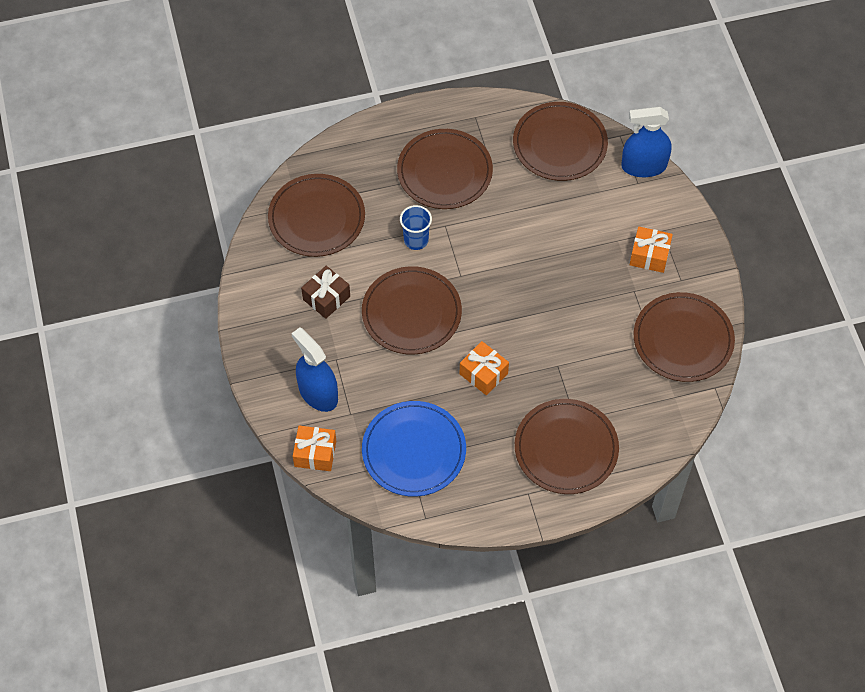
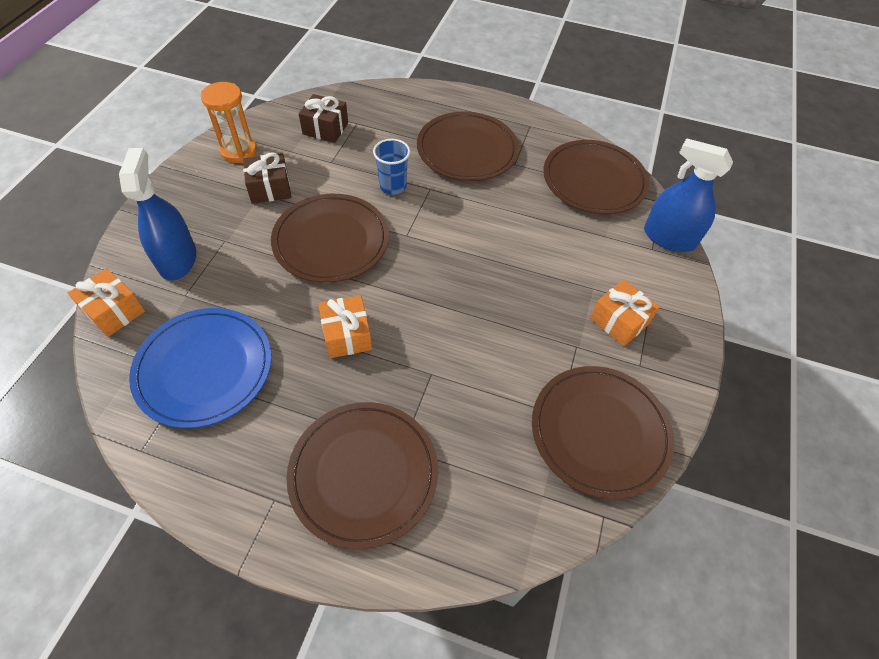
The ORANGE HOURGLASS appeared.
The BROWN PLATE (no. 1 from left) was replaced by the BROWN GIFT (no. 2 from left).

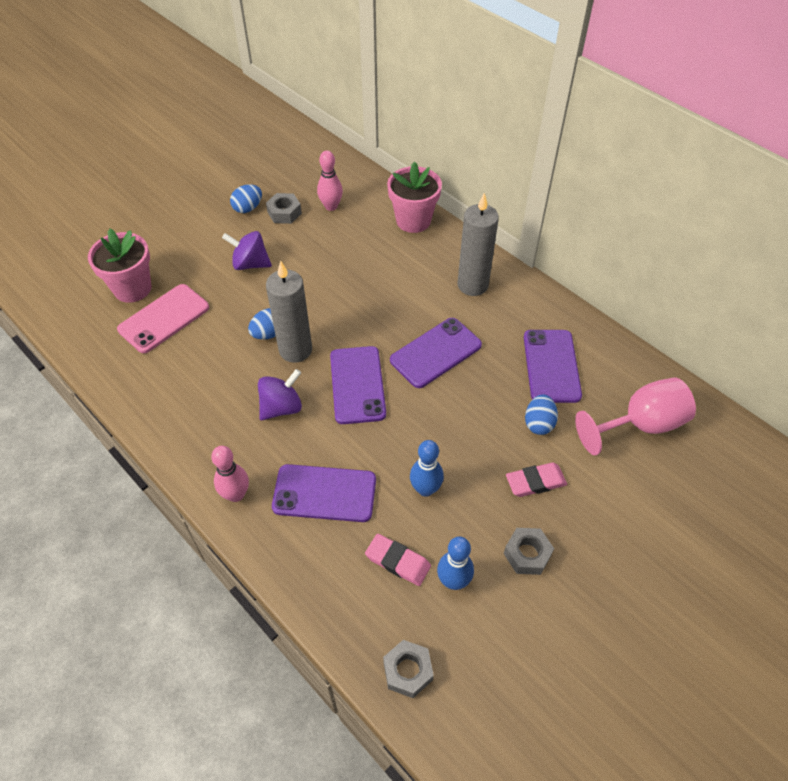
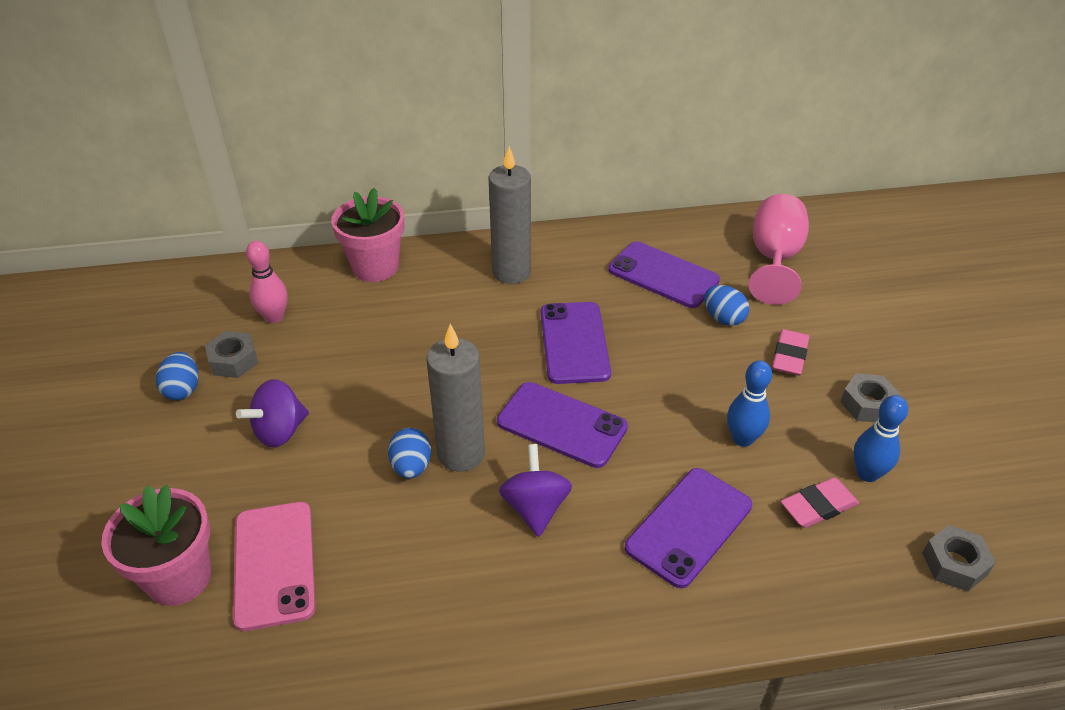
The PINK BOWLING PIN (no. 1 from left) disappeared.

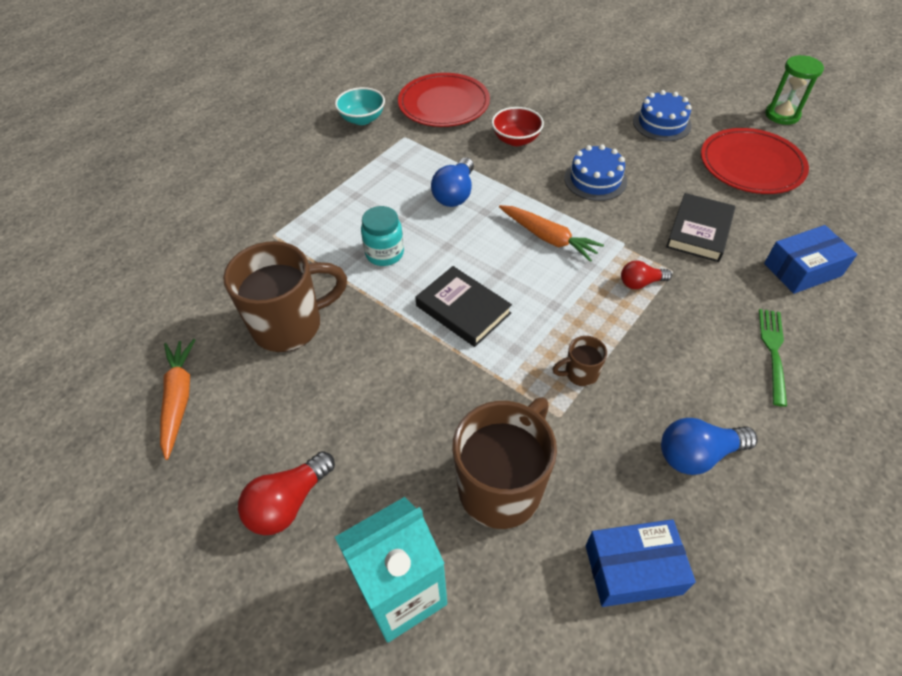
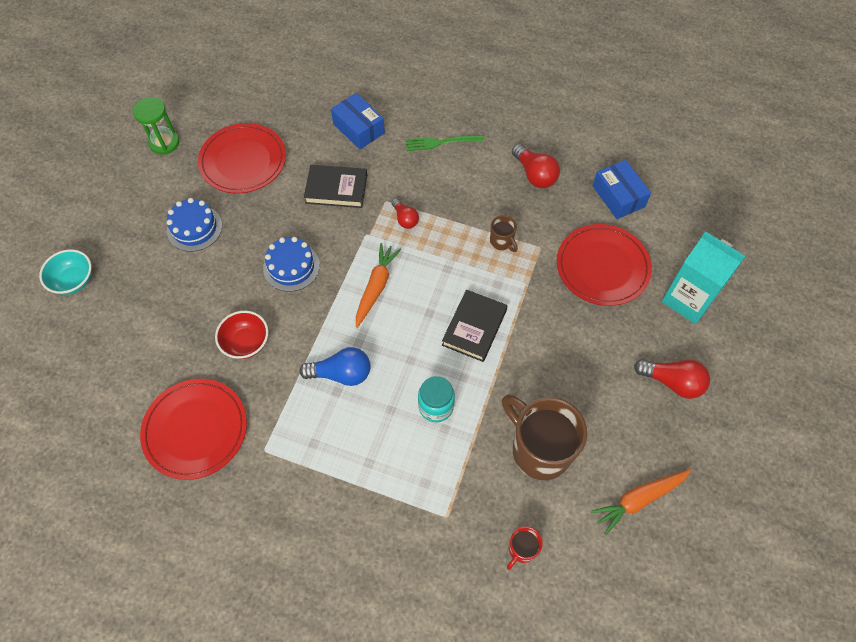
The TURQUOISE BOWL moved.
The RED MUG appeared.
The BLUE LIGHT BULB (no. 2 from left) became the RED LIGHT BULB (no. 2 from left).
The BROWN MUG (no. 2 from left) was replaced by the RED PLATE (no. 3 from left).

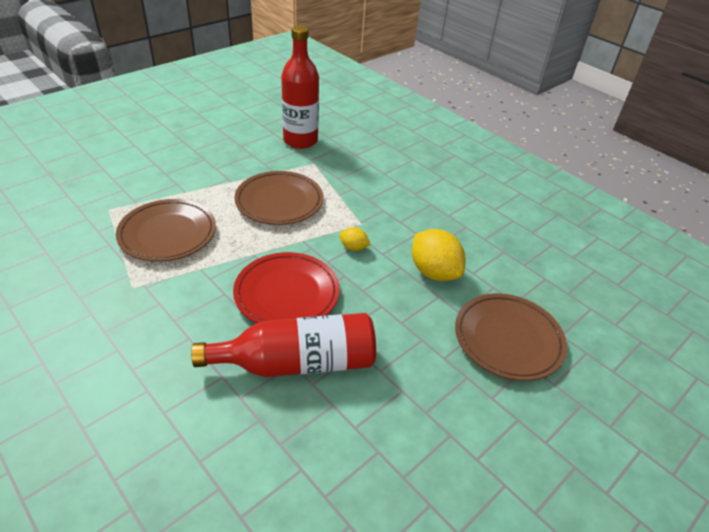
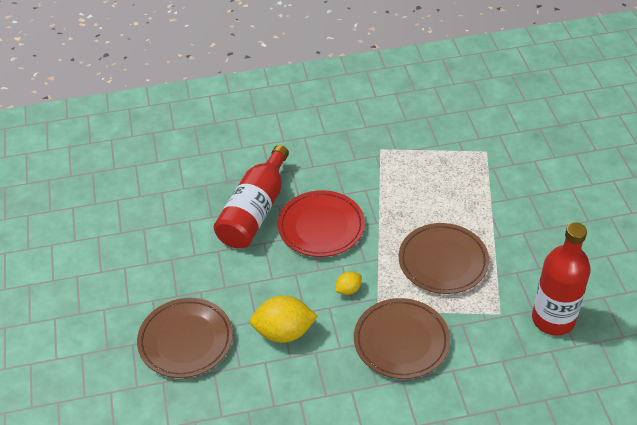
The BROWN PLATE (no. 1 from left in the first image) moved.

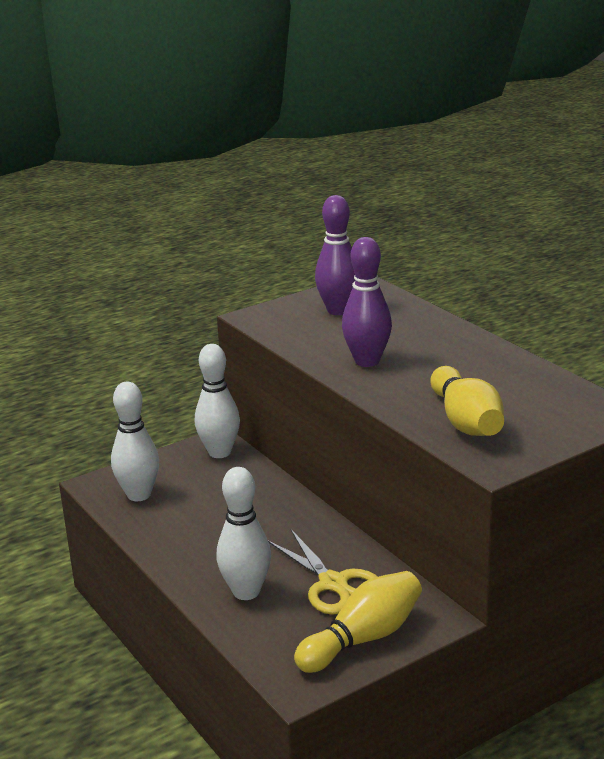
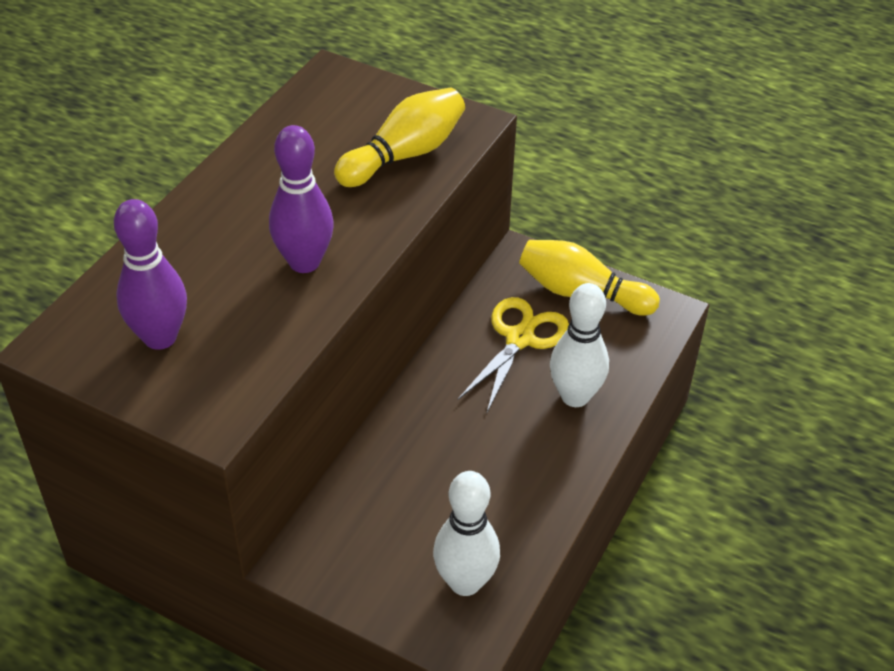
The WHITE BOWLING PIN (no. 2 from left) disappeared.

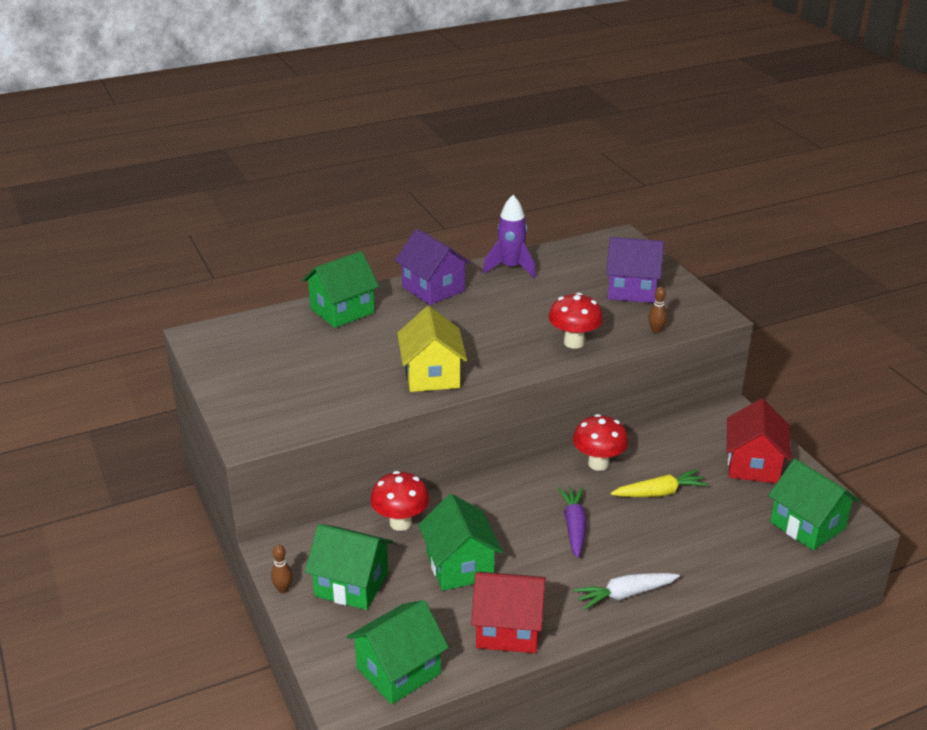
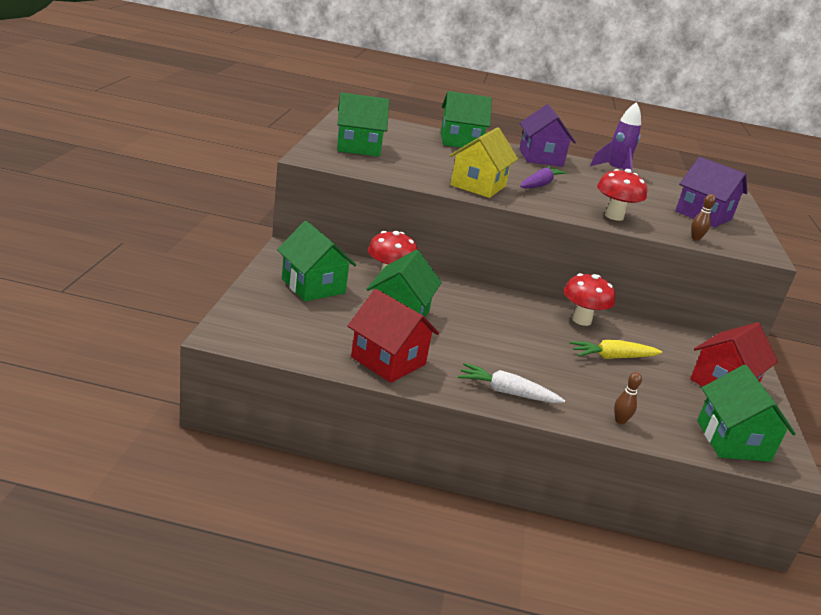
The GREEN HOUSE (no. 3 from left in the first image) moved.
The PURPLE CARROT moved.
The YELLOW CARROT turned 150 degrees clockwise.
The BROWN BOWLING PIN (no. 1 from left) moved.

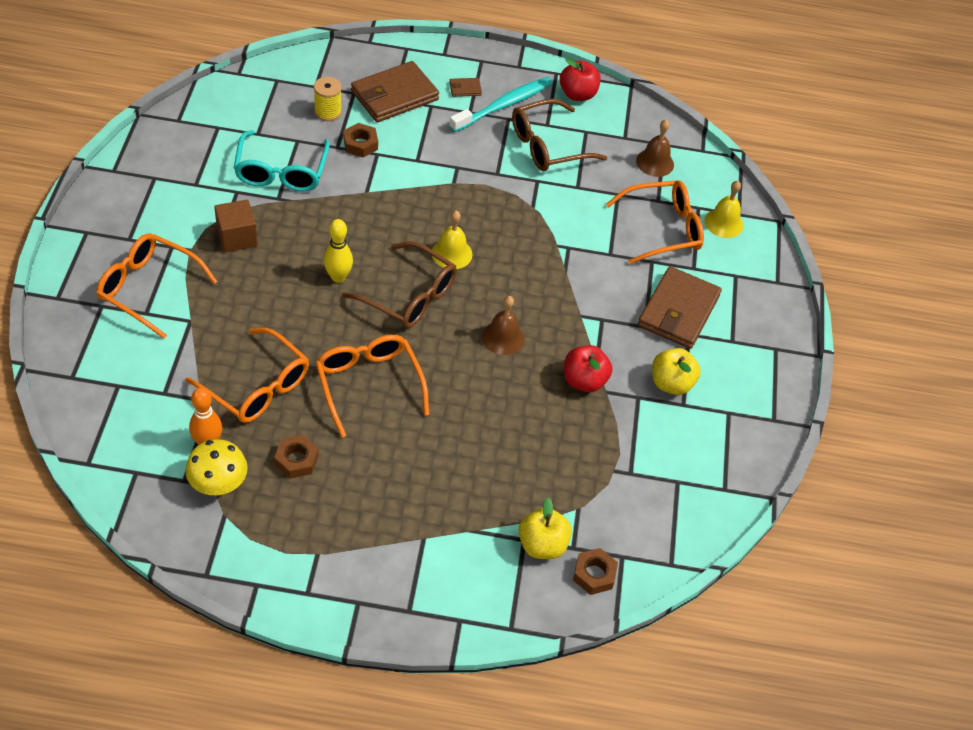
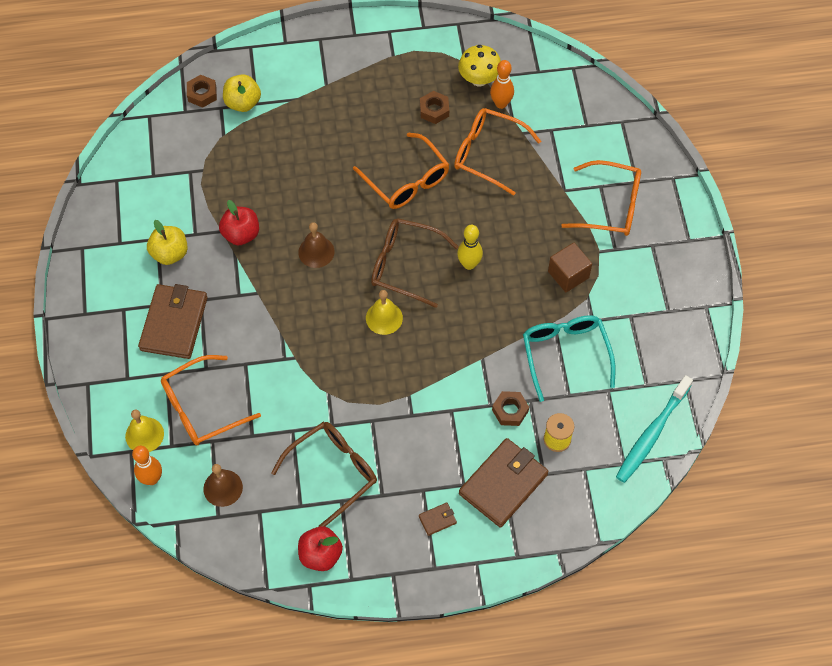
The ORANGE BOWLING PIN (no. 1 from left) appeared.
The TURQUOISE TOOTHBRUSH moved.

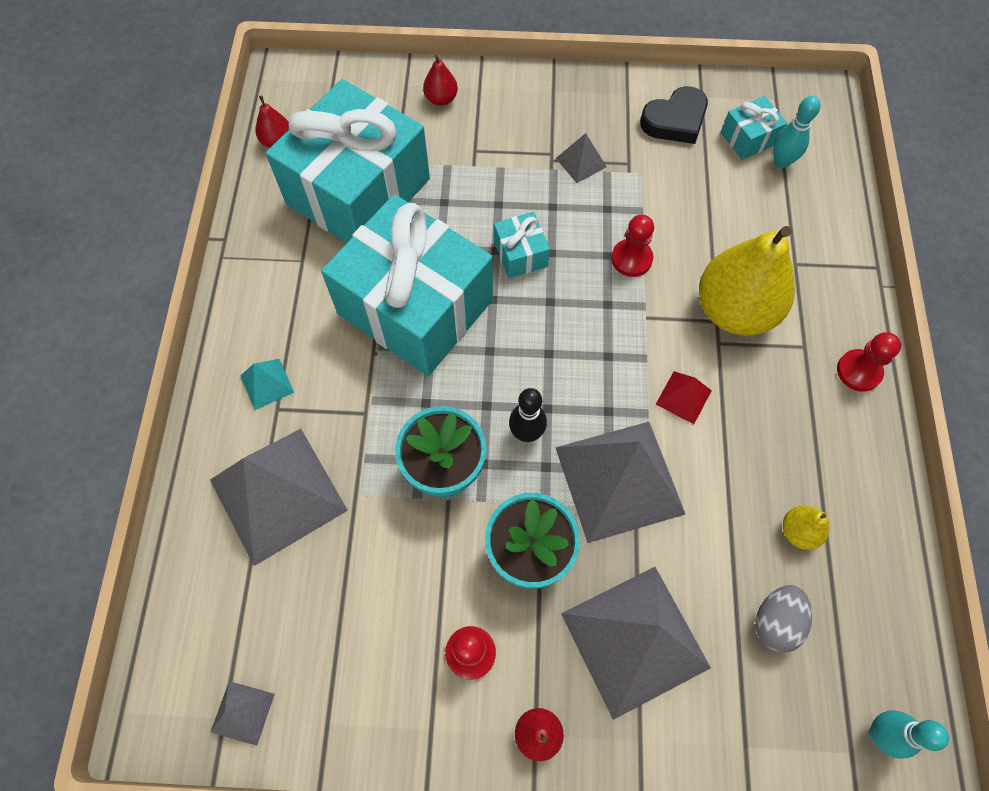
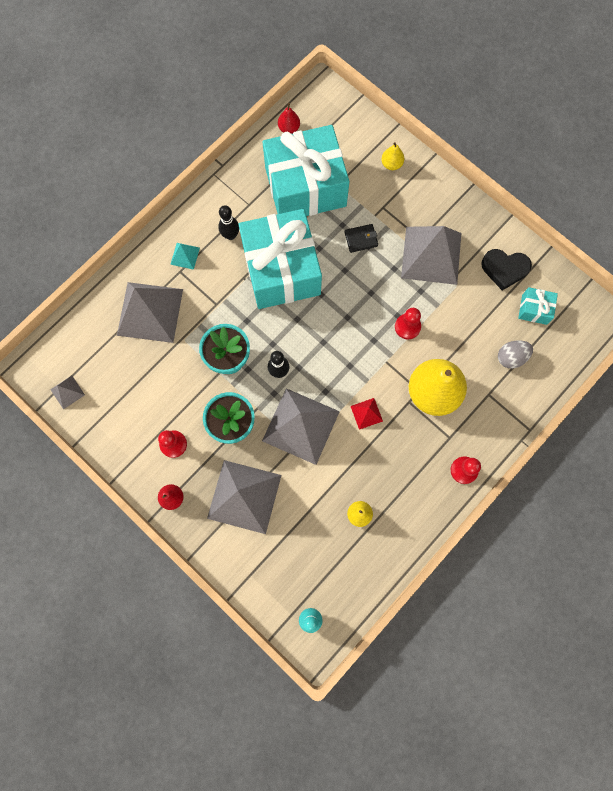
The BLACK BOWLING PIN (no. 1 from left) appeared.
The BLACK WALLET appeared.
The RED PEAR (no. 2 from left) became the YELLOW PEAR (no. 2 from left).
The GREY PYRAMID (no. 3 from left in the first image) changed to 2.31 times the size.
The GREY EGG moved.
The TURQUOISE GIFT (no. 3 from left) disappeared.
The TURQUOISE BOWLING PIN (no. 1 from left) disappeared.

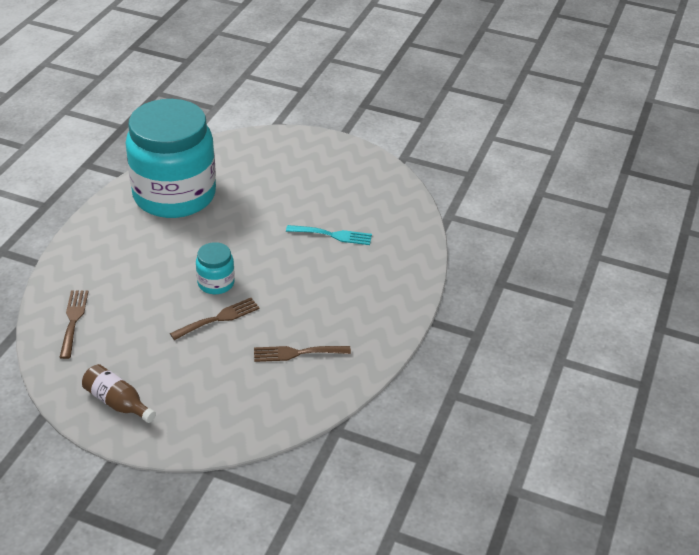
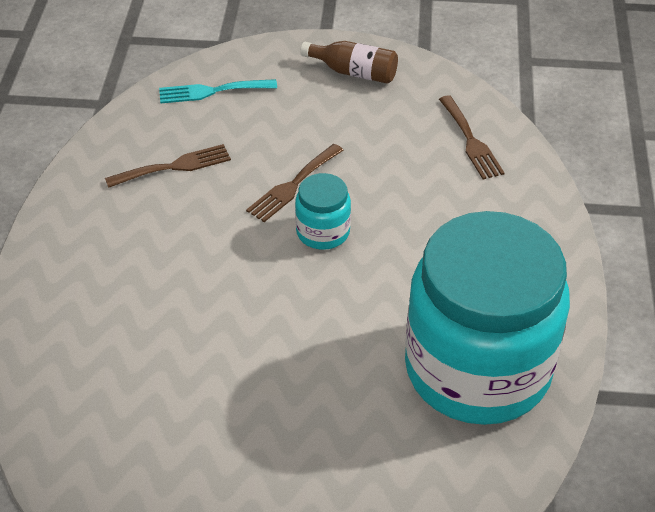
The TURQUOISE FORK moved.

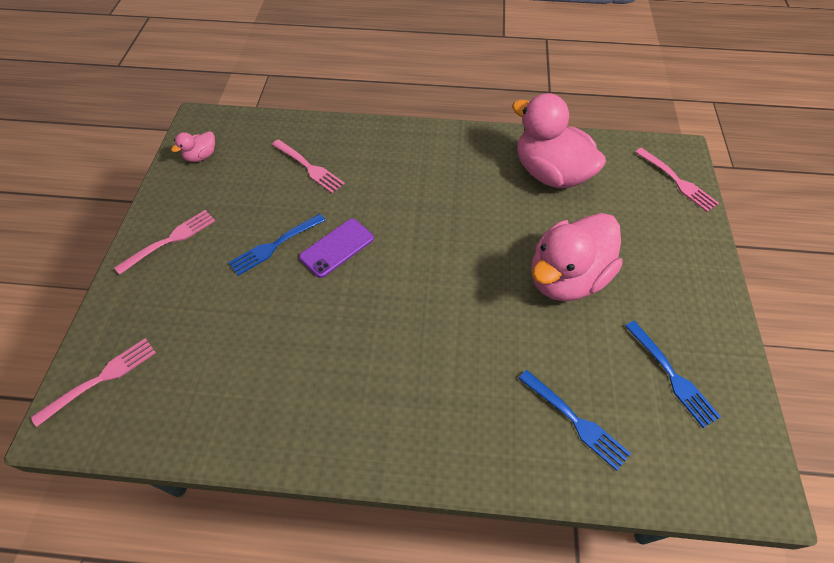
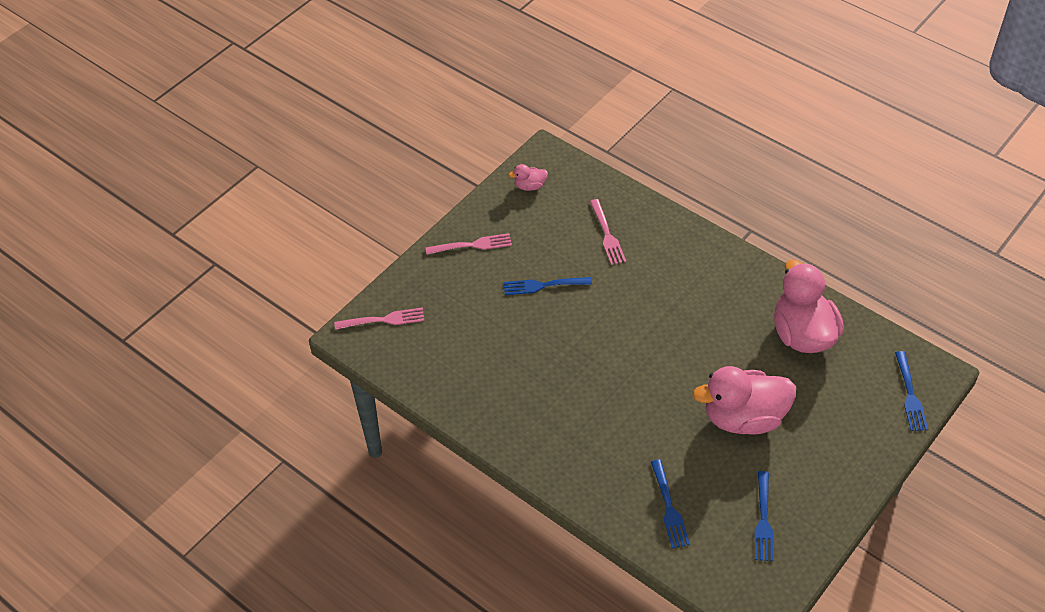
The PINK FORK (no. 4 from left) became the BLUE FORK (no. 4 from left).
The PURPLE PHONE disappeared.

